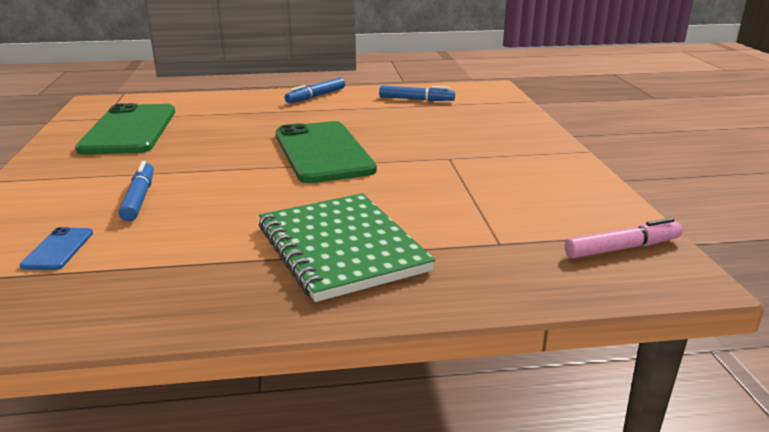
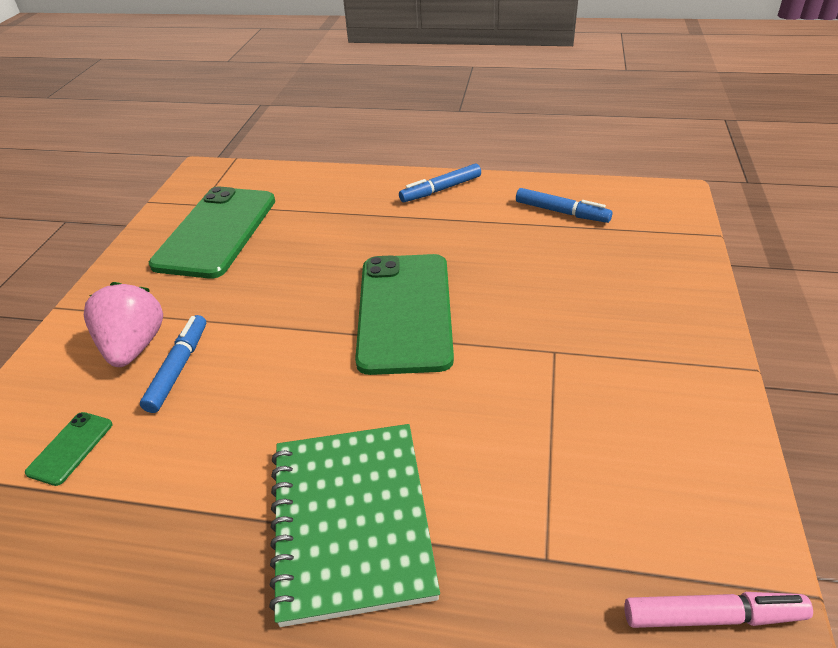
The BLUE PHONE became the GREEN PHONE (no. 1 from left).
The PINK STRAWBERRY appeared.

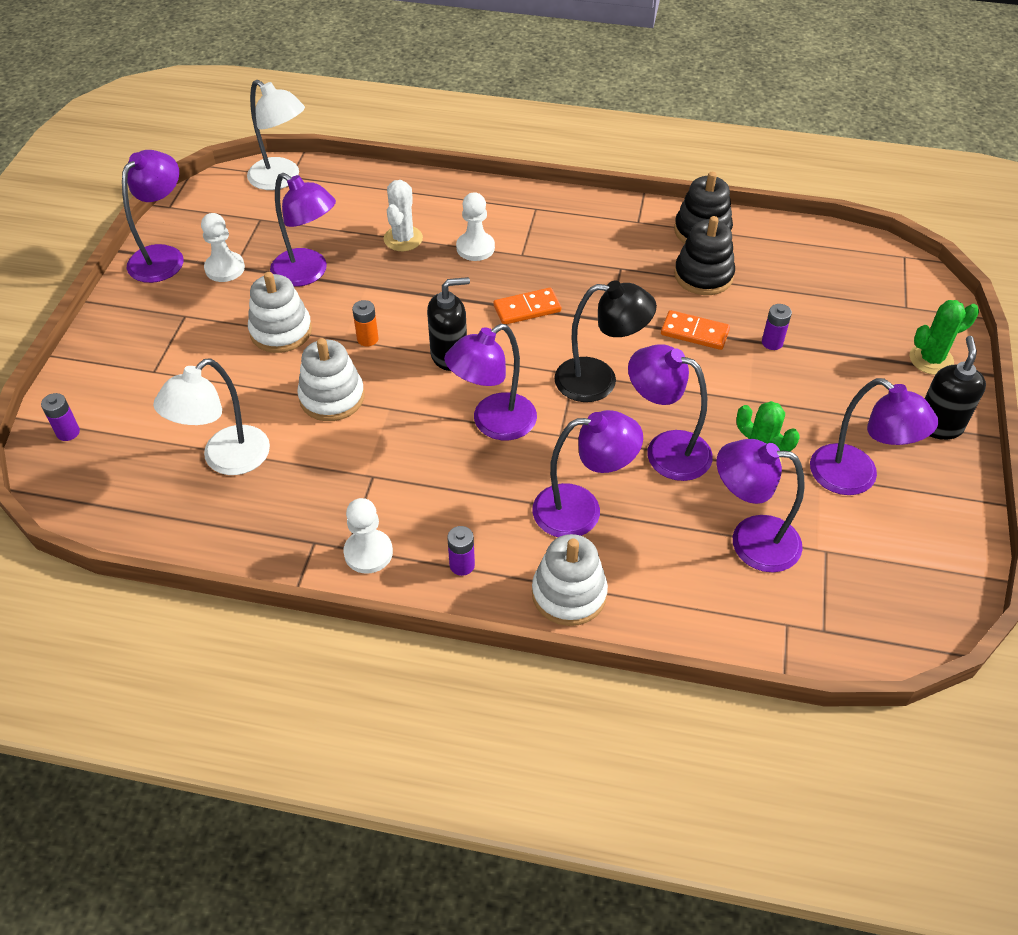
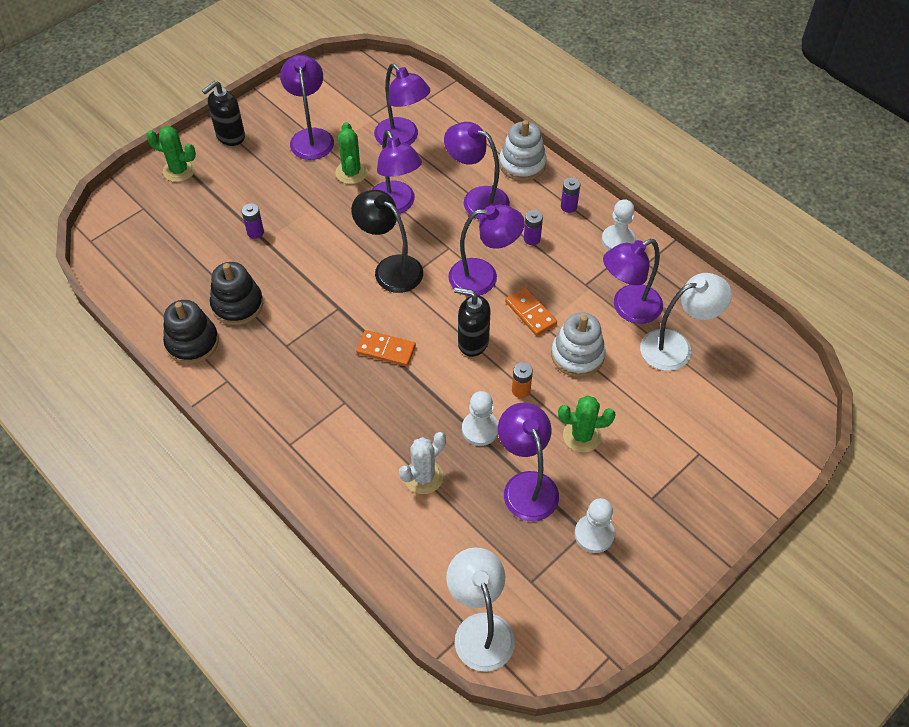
The WHITE PAWN (no. 3 from left in the first image) moved.
The ORANGE DOMINO (no. 2 from left) moved.
The PURPLE BATTERY (no. 1 from left in the first image) moved.
The WHITE STACKING TOY (no. 1 from left) was replaced by the GREEN CACTUS (no. 3 from left).
The PURPLE LAMP (no. 1 from left in the first image) moved.

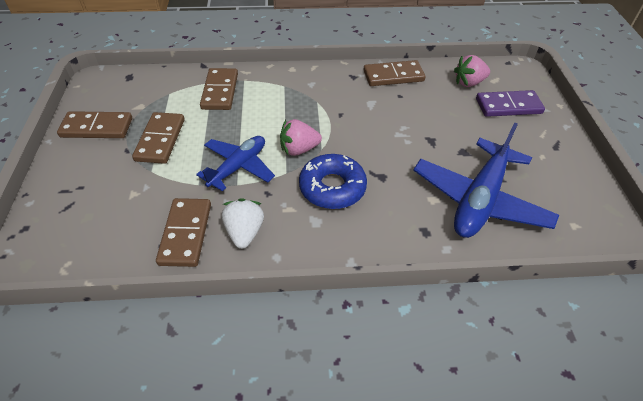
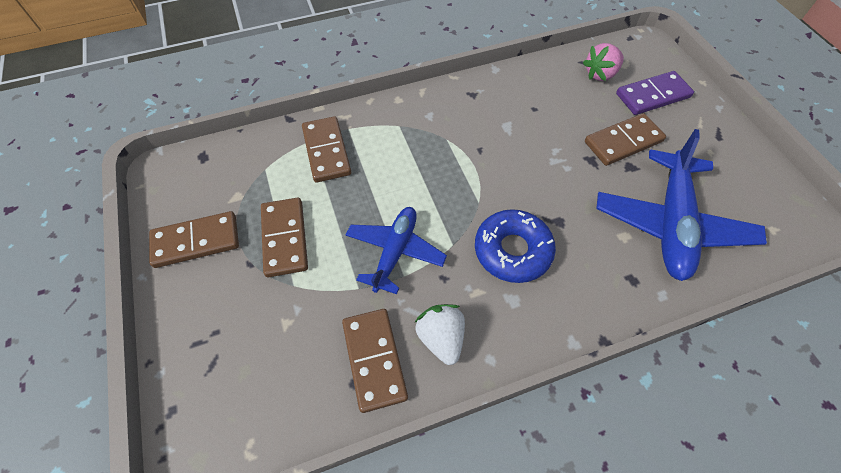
The BROWN DOMINO (no. 5 from left) moved.
The PINK STRAWBERRY (no. 1 from left) disappeared.

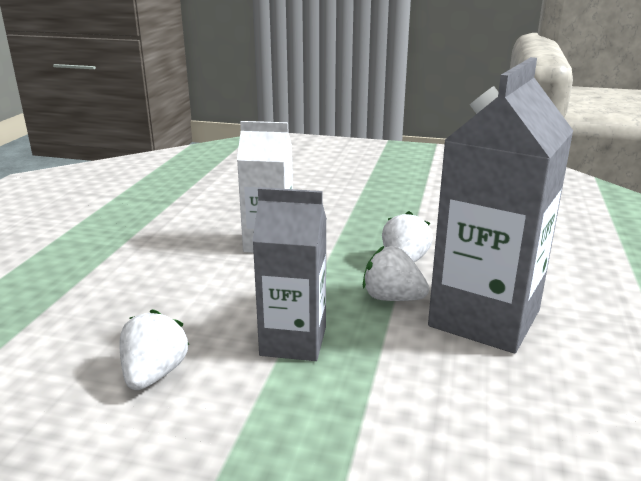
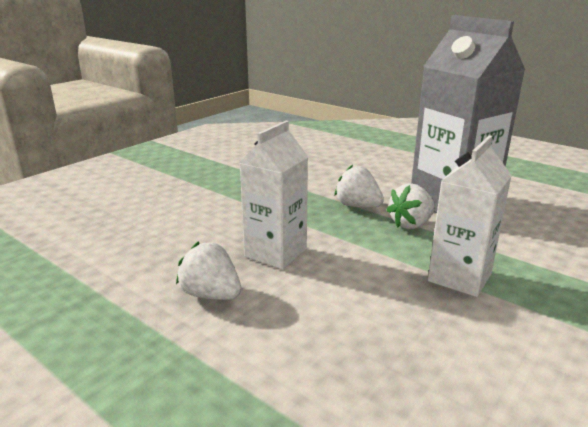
The WHITE STRAWBERRY (no. 1 from left) moved.
The GREY CARTON (no. 1 from left) became the WHITE CARTON (no. 2 from left).

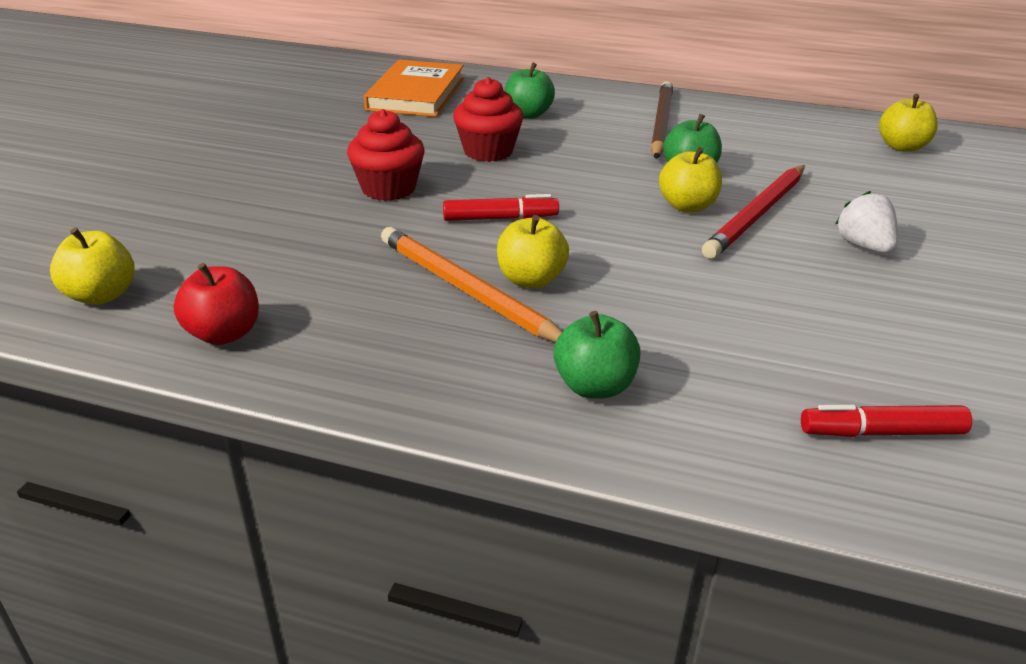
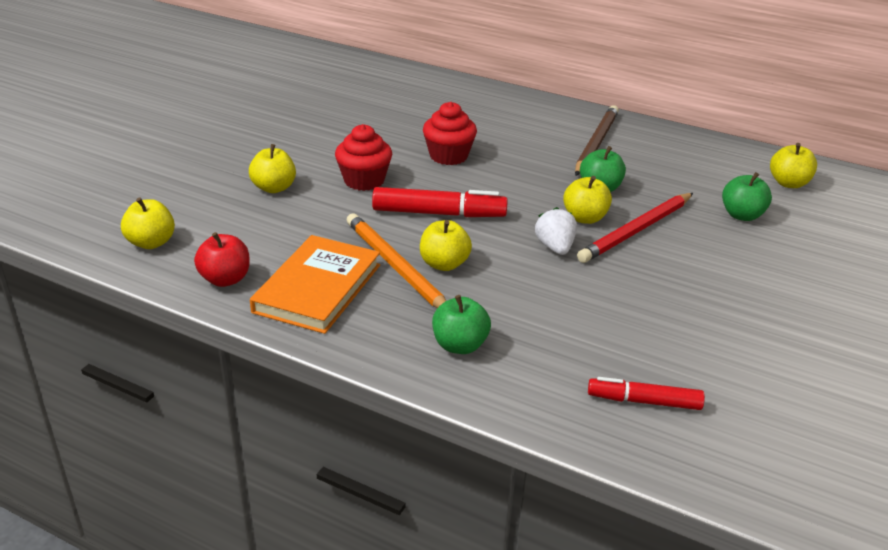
The YELLOW APPLE (no. 2 from left) appeared.
The ORANGE BOOK moved.
The RED MARKER (no. 1 from left) changed to 1.55 times the size.
The WHITE STRAWBERRY moved.
The GREEN APPLE (no. 1 from left in the first image) moved.

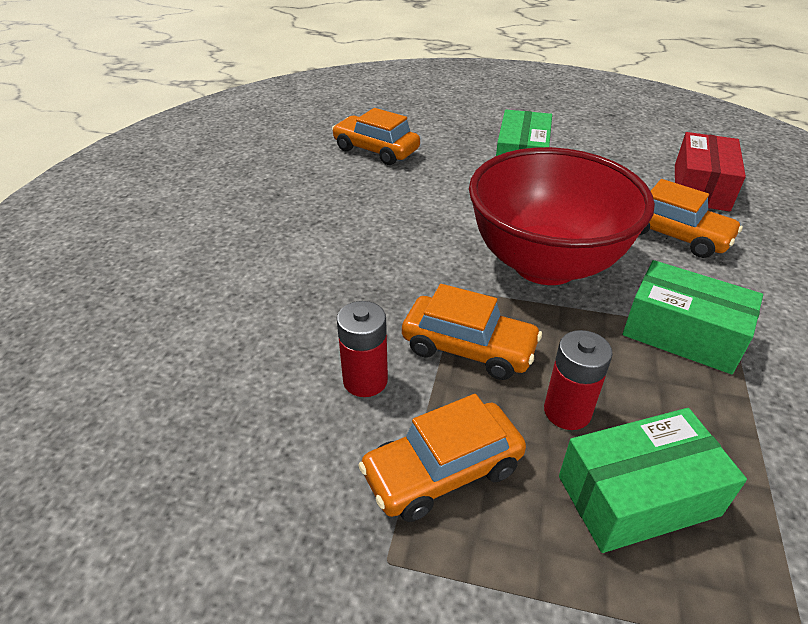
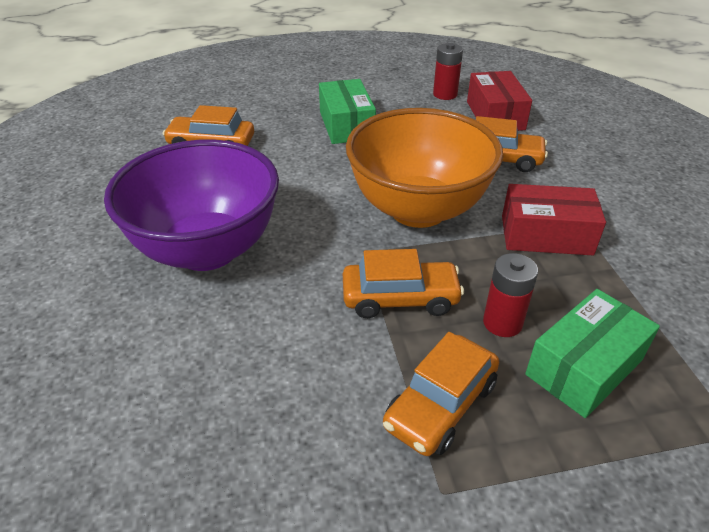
The PURPLE BOWL appeared.
The RED BOWL became the ORANGE BOWL.
The RED BATTERY (no. 1 from left) moved.
The GREEN BOX (no. 3 from left) became the RED BOX (no. 2 from left).

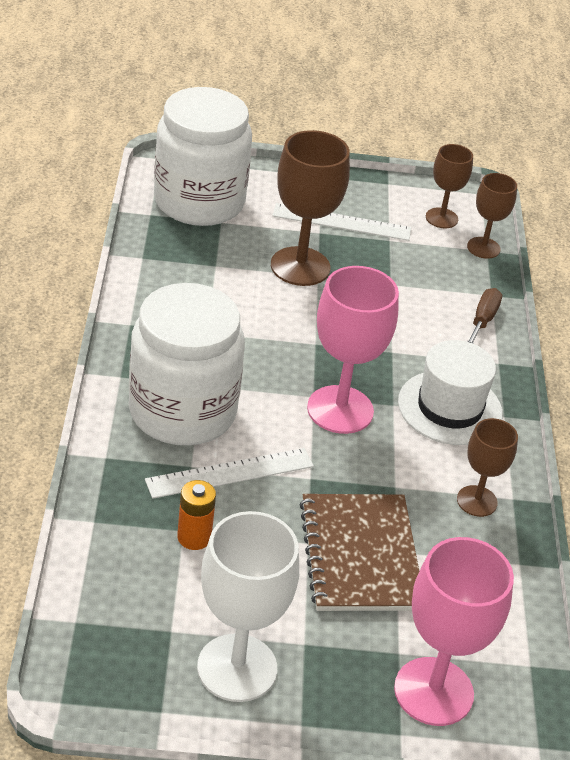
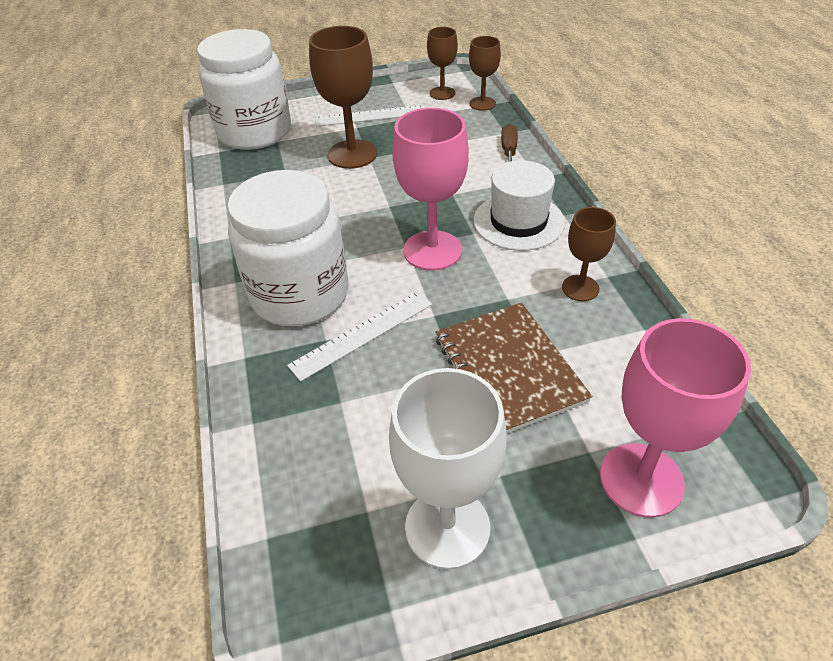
The ORANGE BATTERY disappeared.

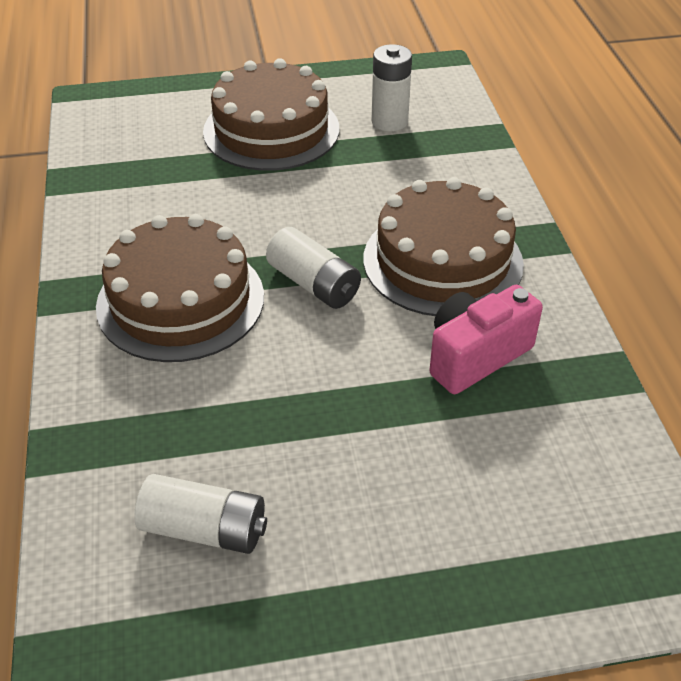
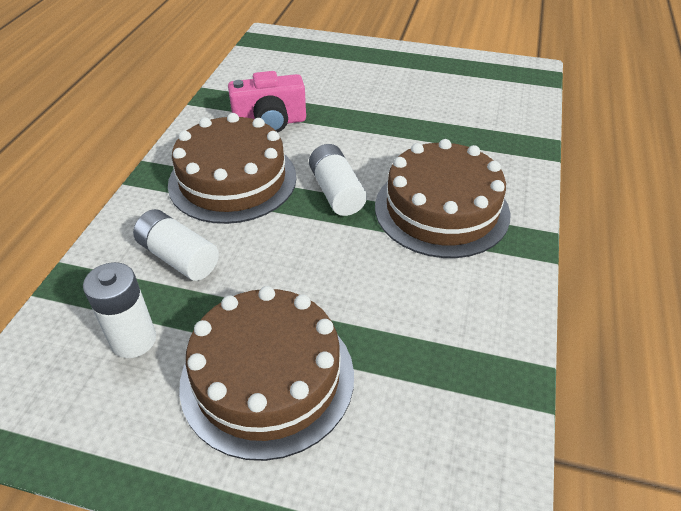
The WHITE BATTERY (no. 1 from left in the first image) moved.

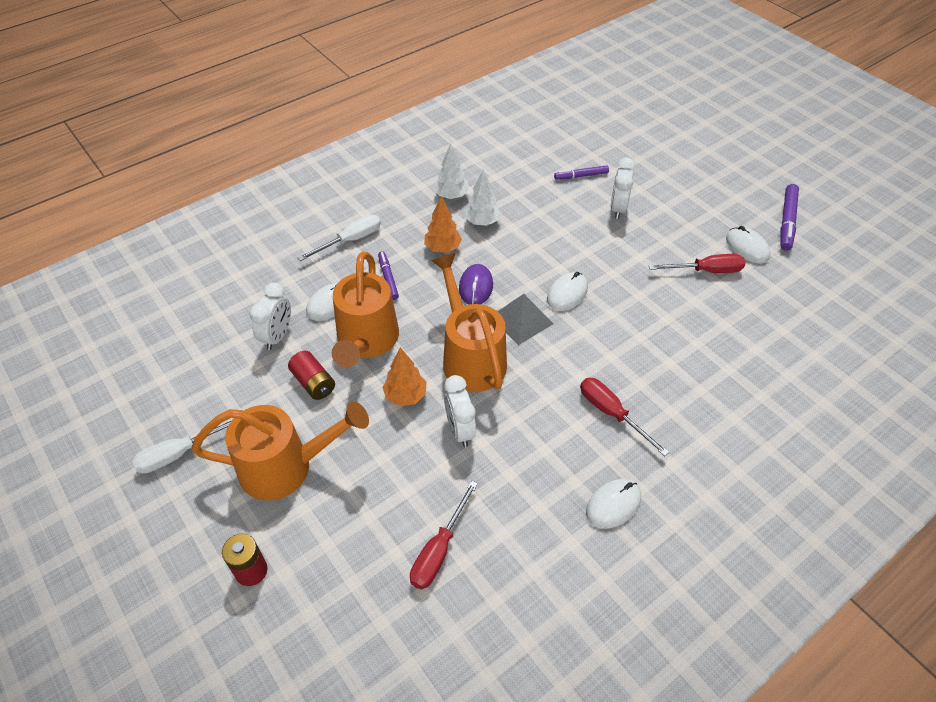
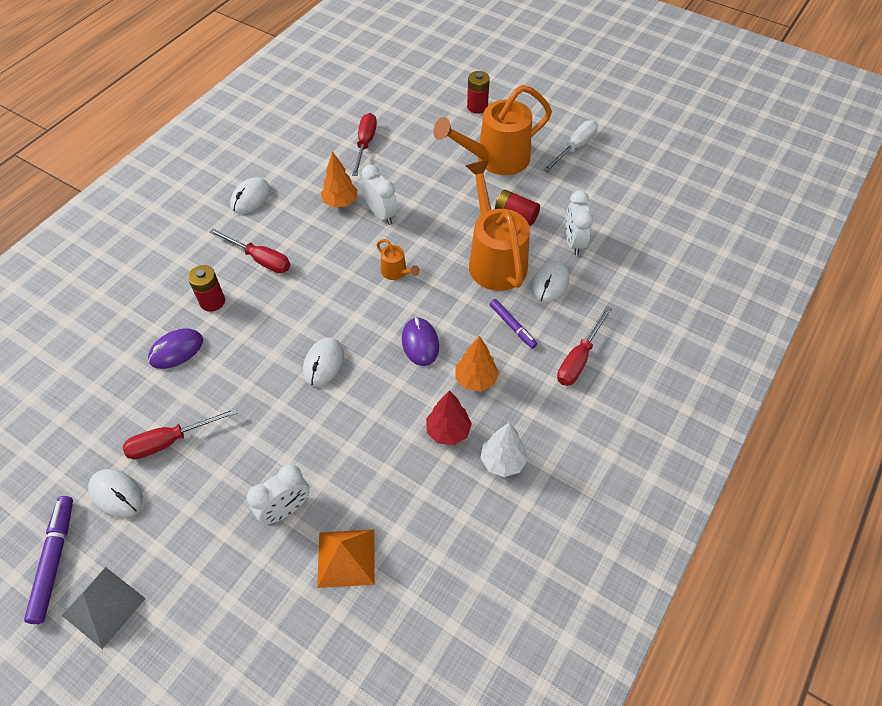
The GREY PYRAMID moved.
The PURPLE MOUSE (no. 1 from left) appeared.
The RED BATTERY (no. 1 from left) appeared.
The WHITE CLOCK (no. 3 from left in the first image) turned 60 degrees clockwise.
The PURPLE MARKER (no. 2 from left) was replaced by the ORANGE PYRAMID.
The ORANGE TREE (no. 1 from left) moved.
The ORANGE WATERING CAN (no. 3 from left in the first image) changed to 0.44 times the size.
The WHITE TREE (no. 2 from left) became the RED TREE.
The WHITE SCREWDRIVER (no. 2 from left) became the RED SCREWDRIVER (no. 4 from left).

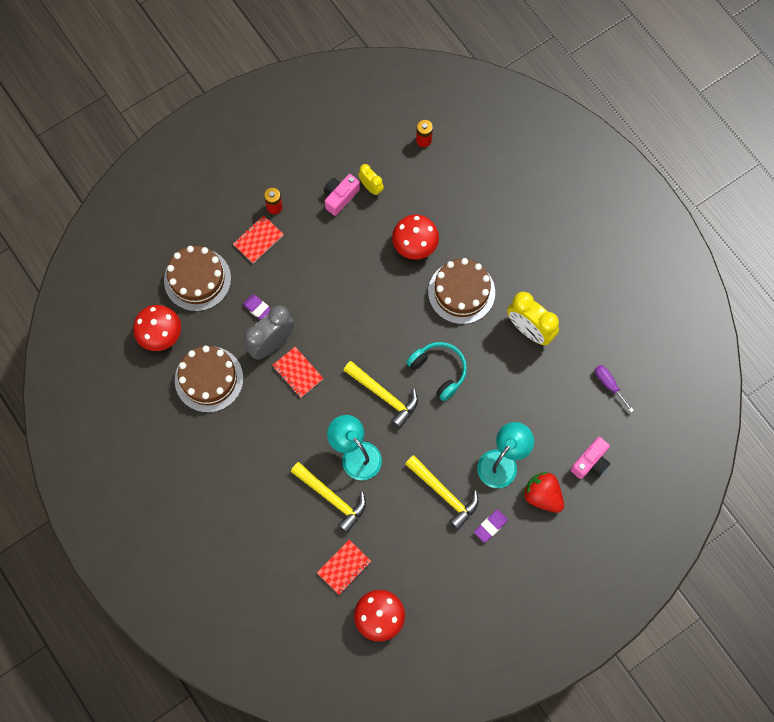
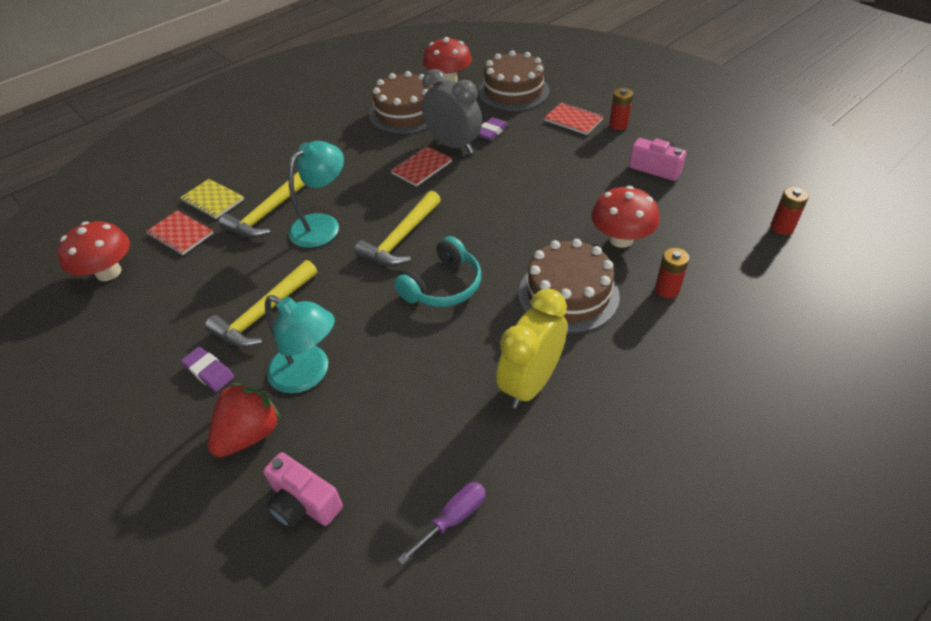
The YELLOW NOTEBOOK appeared.
The RED BATTERY (no. 2 from left) appeared.
The YELLOW CLOCK (no. 1 from left) disappeared.

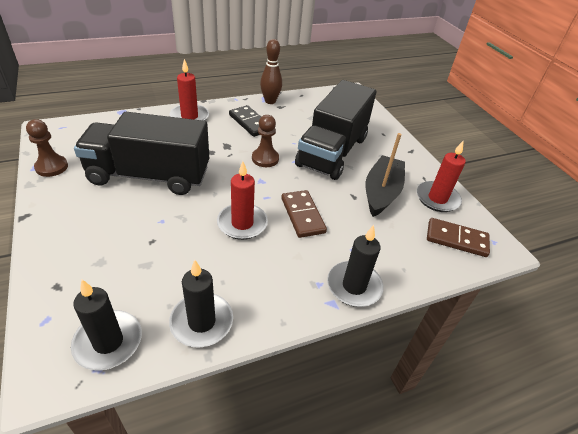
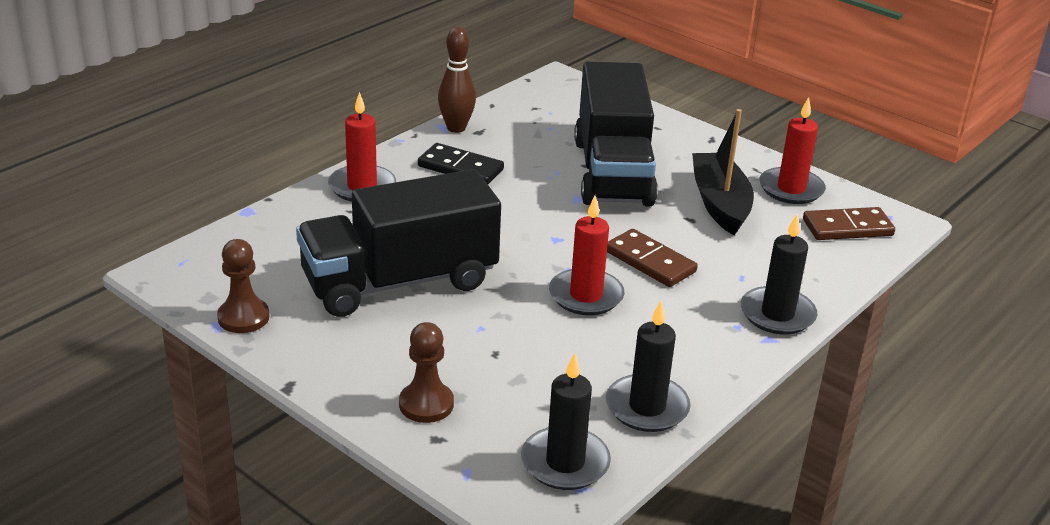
The BROWN PAWN (no. 2 from left) moved.

